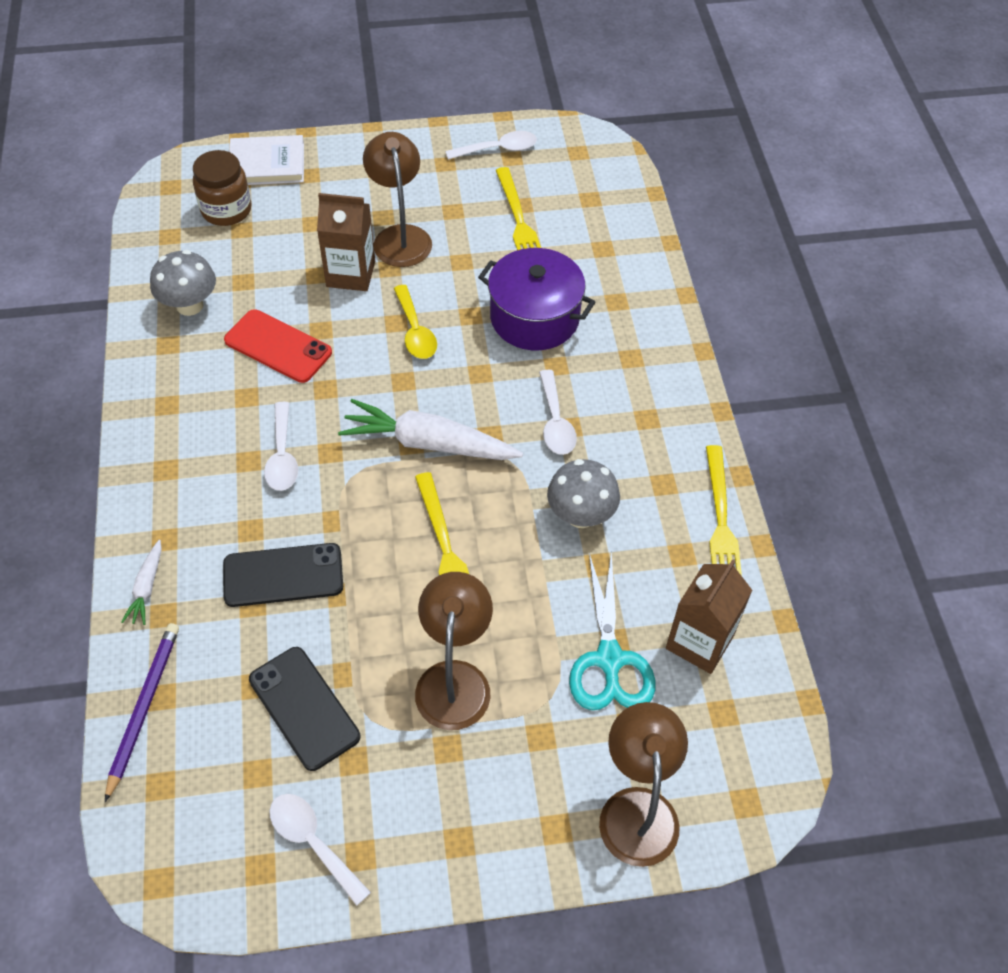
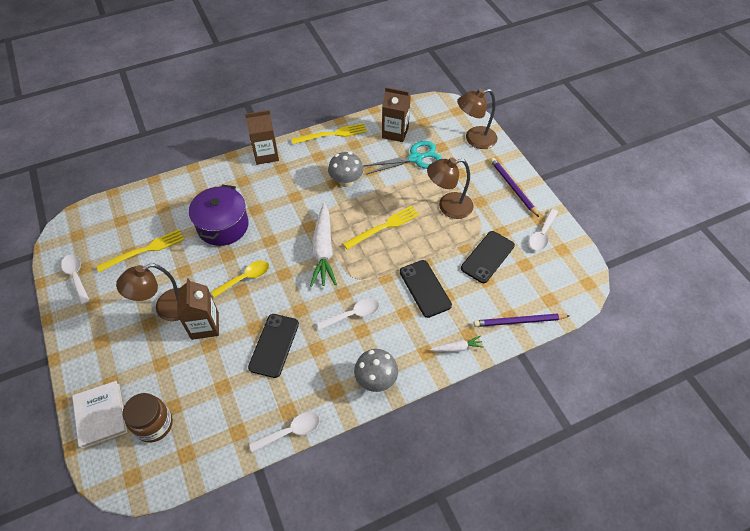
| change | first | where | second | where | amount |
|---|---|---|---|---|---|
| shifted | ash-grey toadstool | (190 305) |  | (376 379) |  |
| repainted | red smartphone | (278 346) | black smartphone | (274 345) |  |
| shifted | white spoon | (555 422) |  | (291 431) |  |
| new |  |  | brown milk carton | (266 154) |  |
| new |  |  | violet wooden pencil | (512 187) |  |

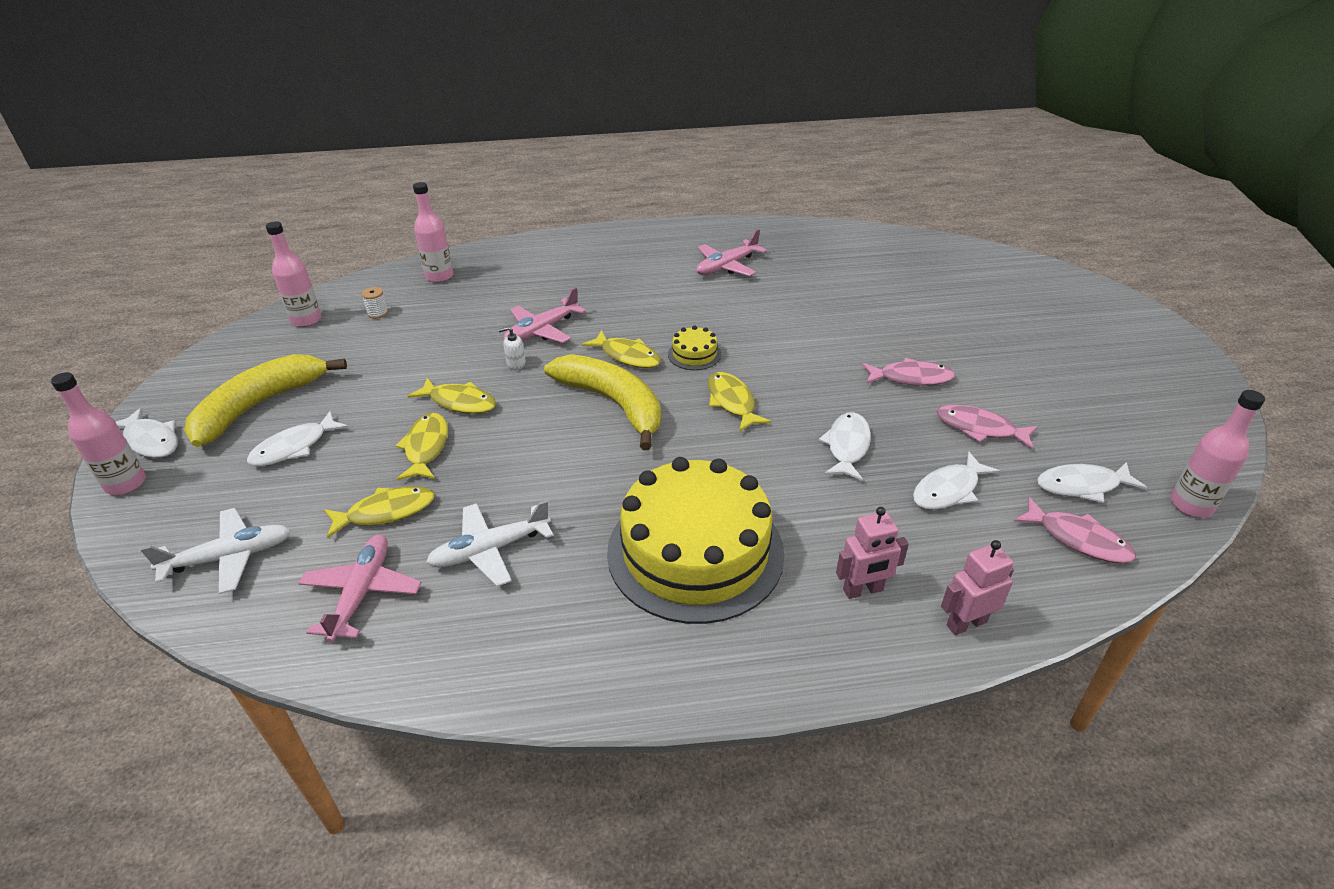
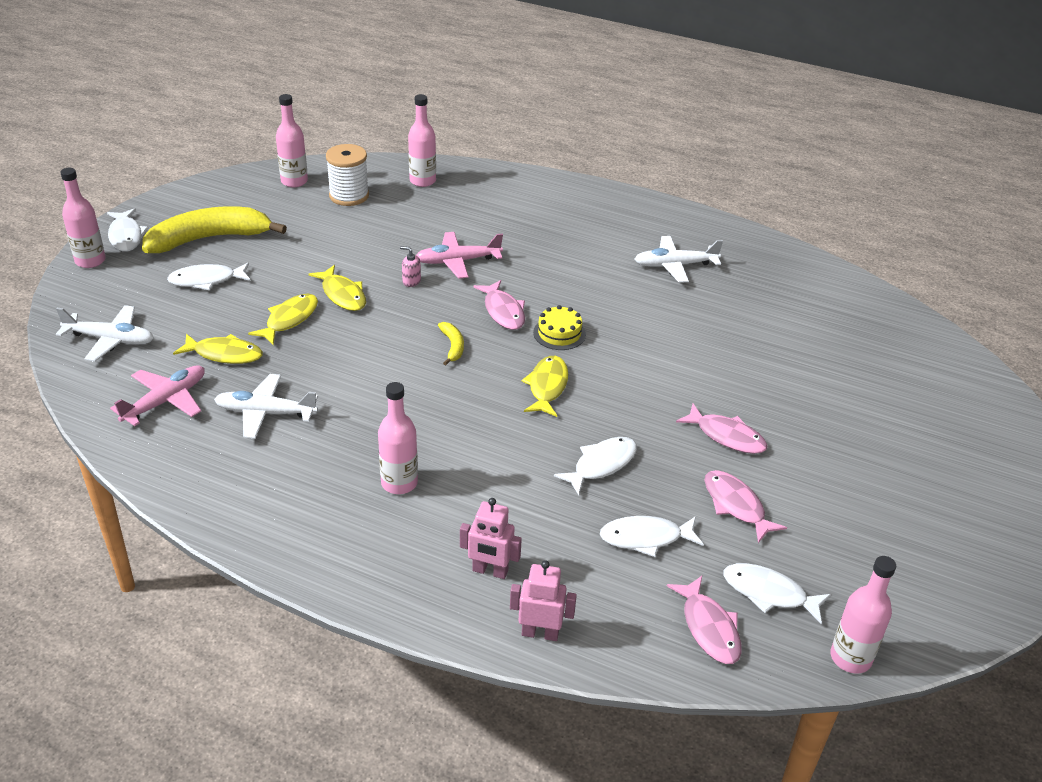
| change | first | where | second | where | amount |
|---|---|---|---|---|---|
| scaled | white bobbin | (378 313) |  | (349 196) | x2.13 |
| repainted | white pump bottle | (516 364) | rose-pink pump bottle | (411 281) |  |
| scaled | bright yellow banana | (614 404) |  | (453 346) | x0.42 |
| repainted | bright yellow fish figure | (627 356) | rose-pink fish figure | (503 311) |  |
| swapped | bright yellow layer cake | (695 551) | rose-pink flask | (399 483) |  |
| repainted | rose-pink aeroplane | (727 266) | white aeroplane | (675 265) |  |

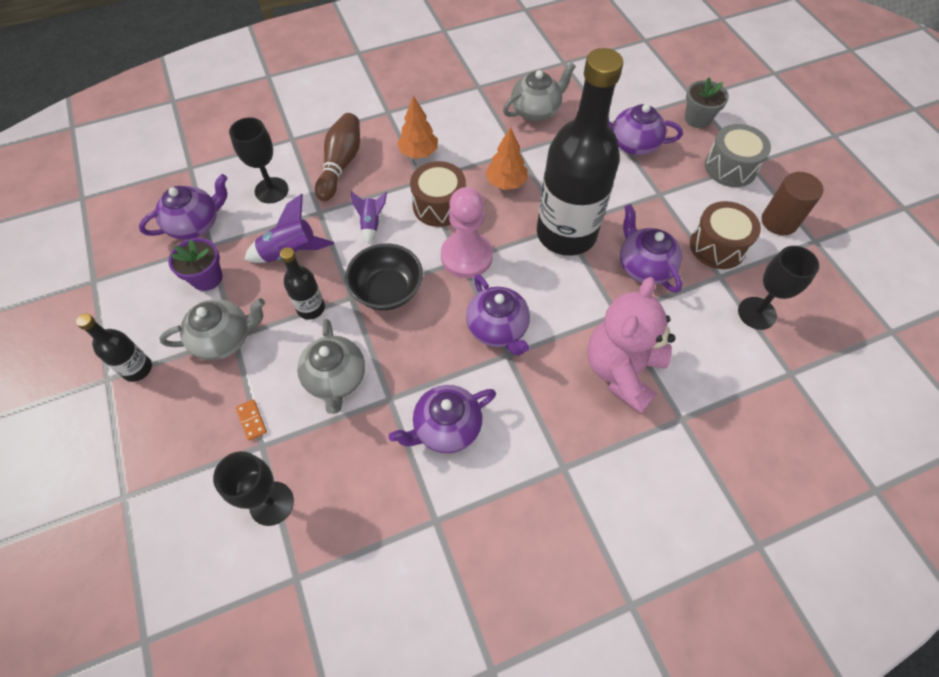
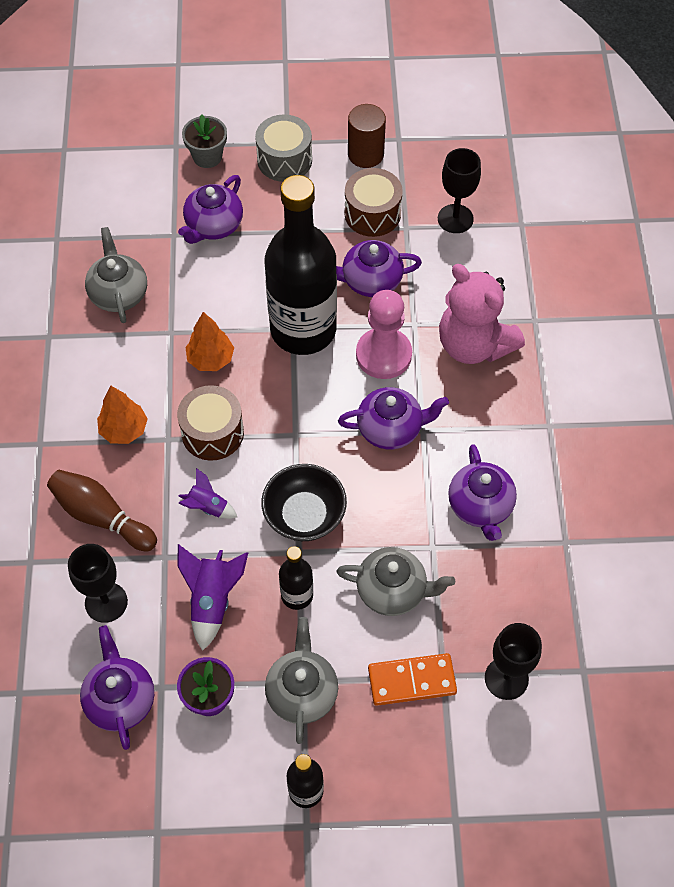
| change | first | where | second | where | amount |
|---|---|---|---|---|---|
| scaled | orange-coloured domino tile | (251 420) |  | (412 681) | x1.99 |
| shifted | rose-pink game pawn | (466 256) |  | (383 355) |  |

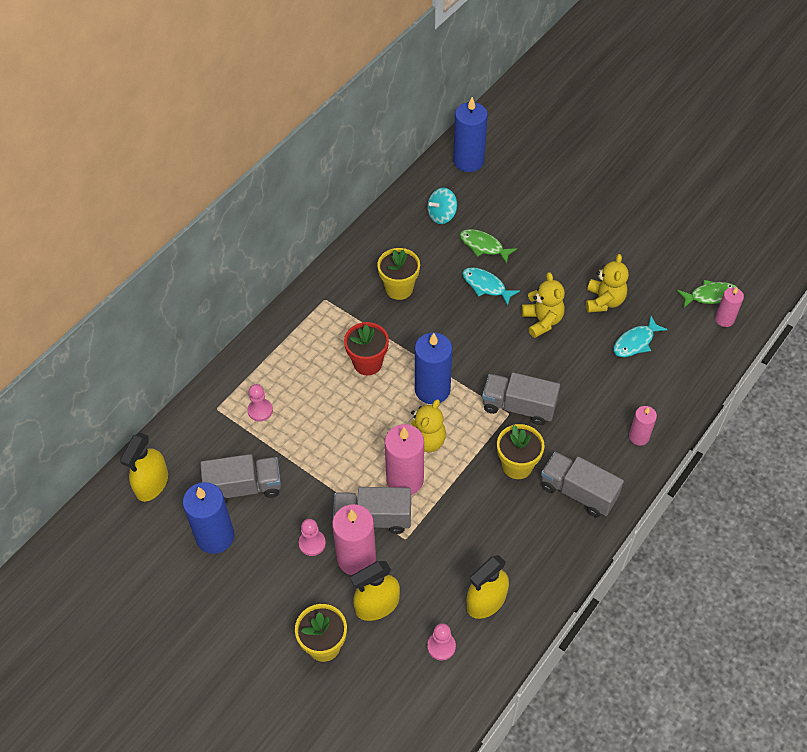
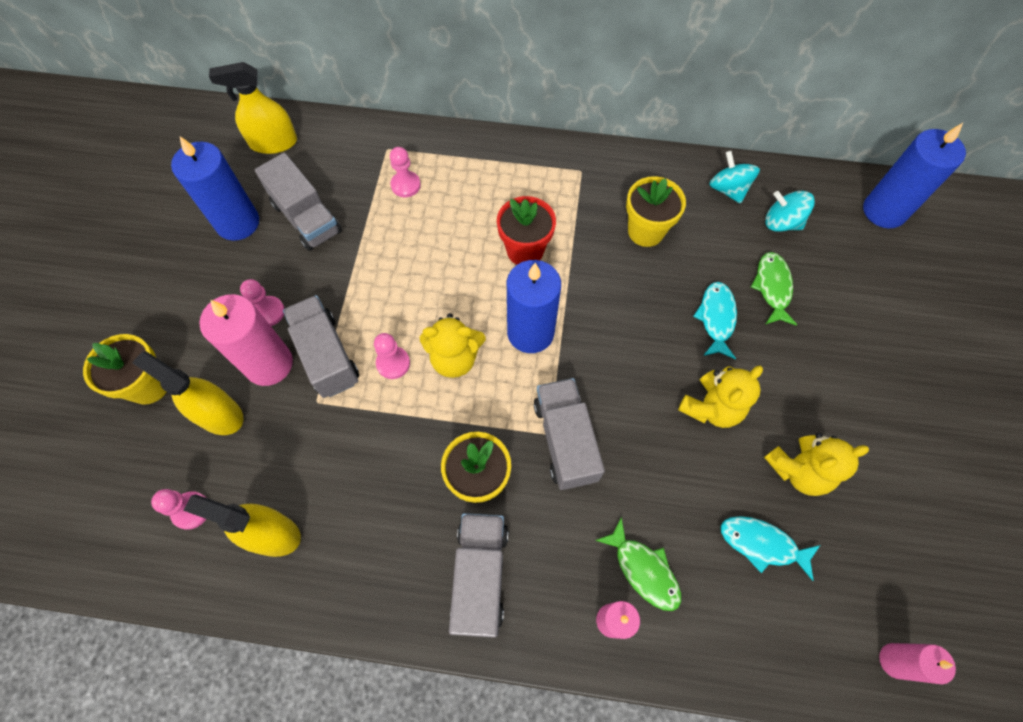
| change | first | where | second | where | amount |
|---|---|---|---|---|---|
| swapped | rose-pink wax candle | (405 480) | rose-pink game pawn | (393 363) |  |
| shifted | leaf-green fish figure | (710 296) |  | (643 569) |  |
| new |  |  | teal toy top | (728 189) |  |

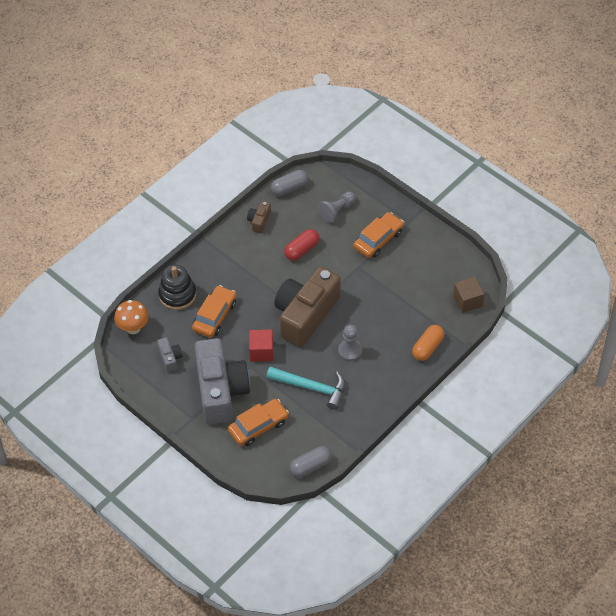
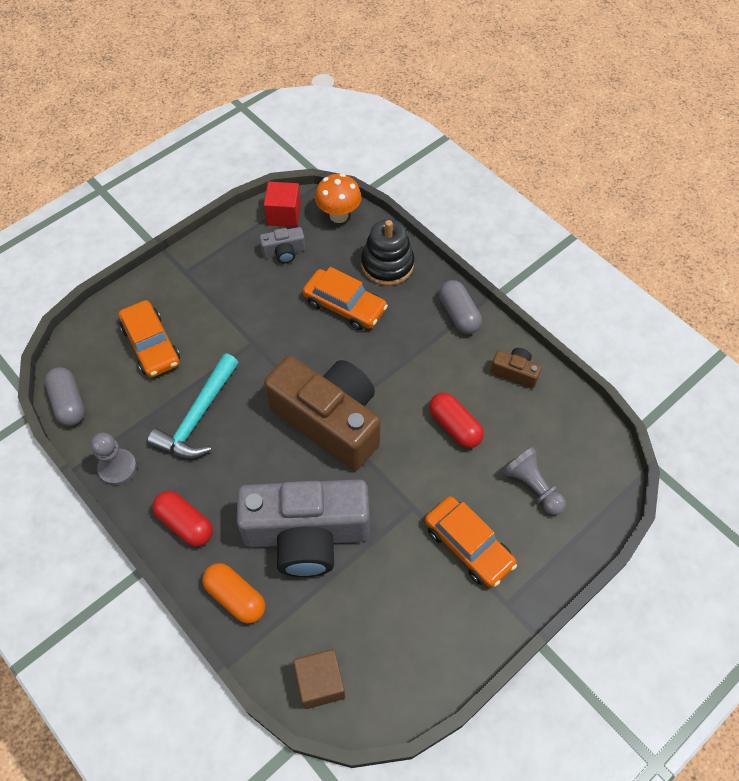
| change | first | where | second | where | amount |
|---|---|---|---|---|---|
| shifted | ash-grey photo camera | (220 390) |  | (306 534) |  |
| shifted | red cube | (261 351) |  | (284 215) |  |
| shifted | ash-grey pill shape | (289 188) |  | (459 314) |  |
| shifted | ash-grey game pawn | (350 351) |  | (117 468) |  |
| new |  |  | red pill shape | (185 524) |  |

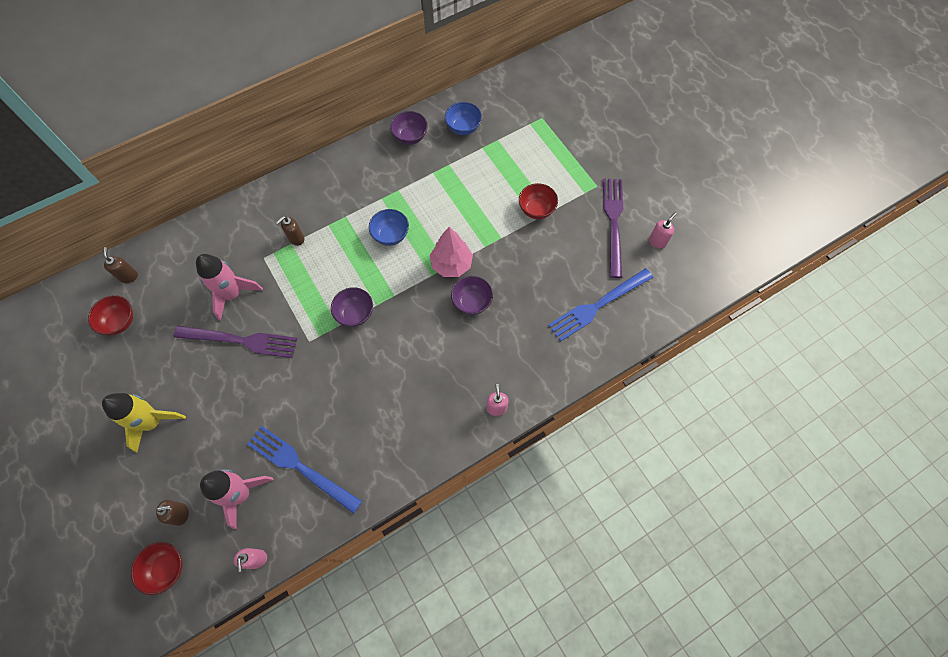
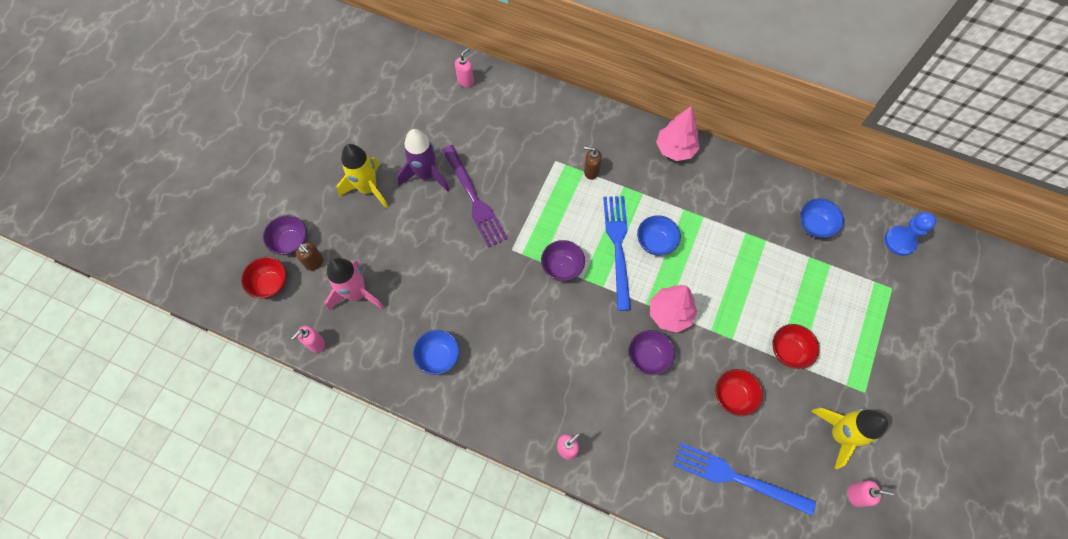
| change | first | where | second | where | amount |
|---|---|---|---|---|---|
| shifted | red bowl | (120 322) |  | (733 396) |  |
| repainted | brown pump bottle | (128 276) | rose-pink pump bottle | (465 81) |  |
| gone | rose-pink toy rocket | (233 294) |  |  |  |
| shifted | blue fork | (299 466) |  | (617 245) |  |
| shifted | violet bowl | (410 137) |  | (291 242) |  |
| swapped | violet fork | (613 221) | bright yellow toy rocket | (839 434) |  |
| new |  |  | violet toy rocket | (426 175) |  |
| new |  |  | blue bowl | (438 357) |  |
| new |  |  | rose-pink toy tree | (675 149) |  |
| new |  |  | blue game pawn | (900 241) |  |

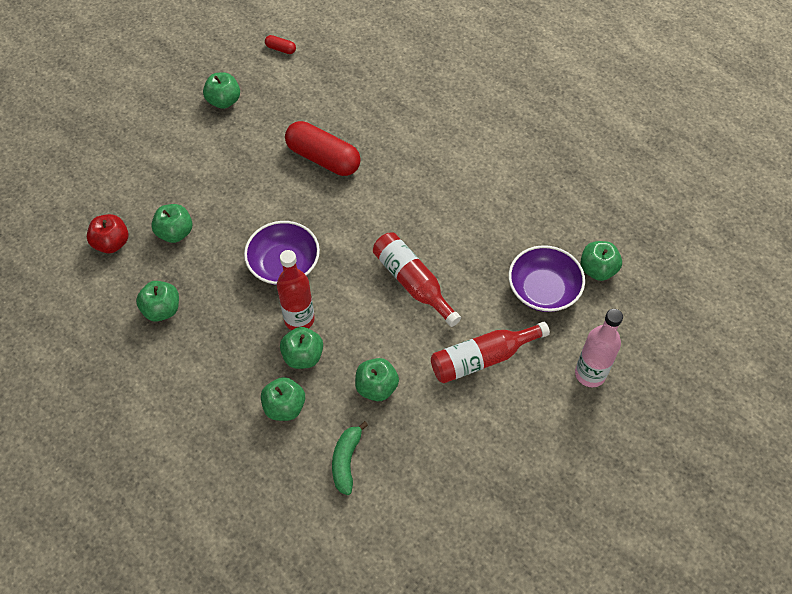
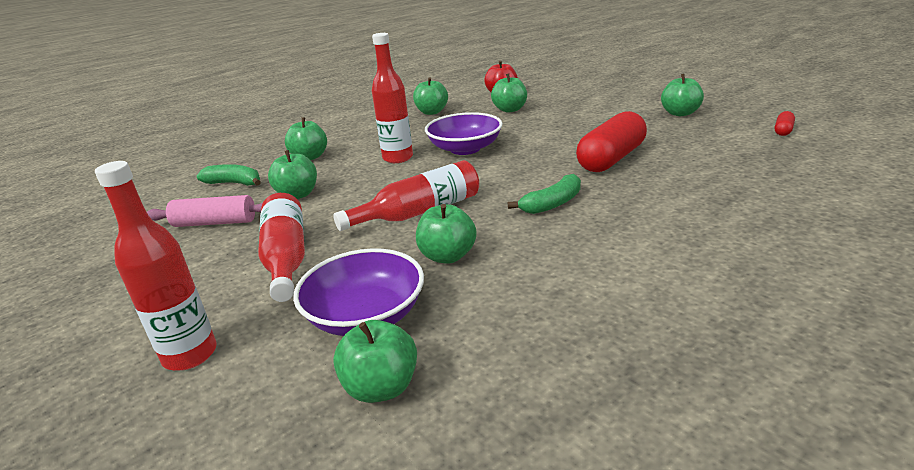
| change | first | where | second | where | amount |
|---|---|---|---|---|---|
| shifted | leaf-green apple | (303 356) |  | (447 256) |  |
| repainted | rose-pink flask | (590 374) | red flask | (190 355) |  |
| new |  |  | rose-pink pastry roller | (215 222) |  |
| new |  |  | leaf-green banana | (552 204) |  |

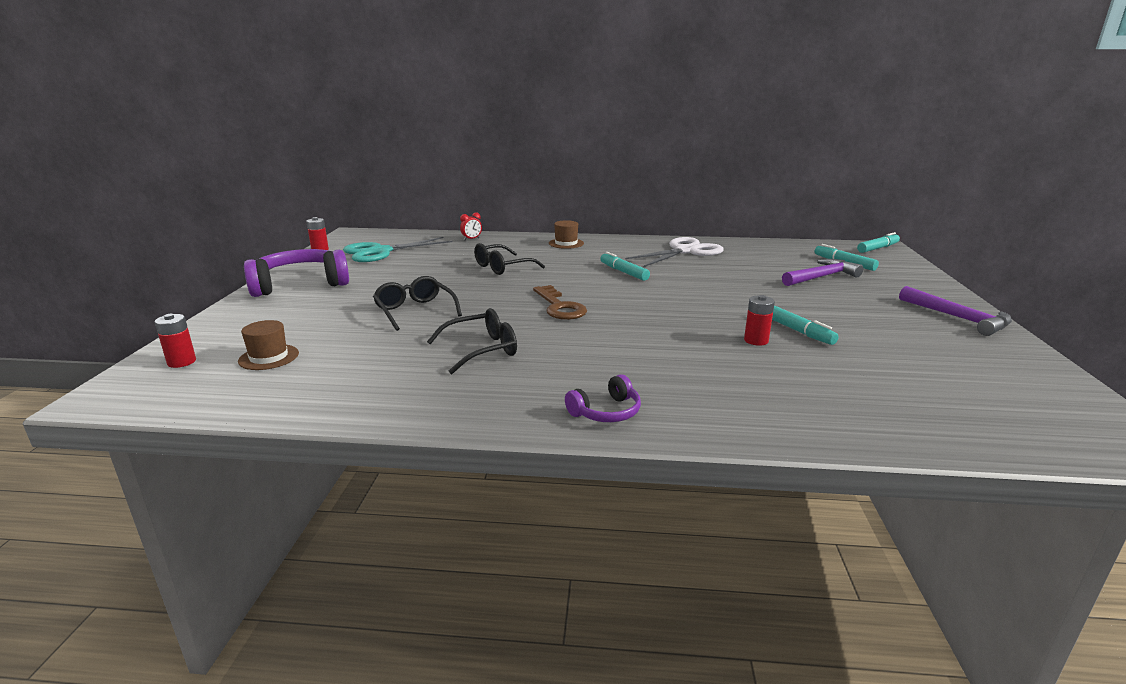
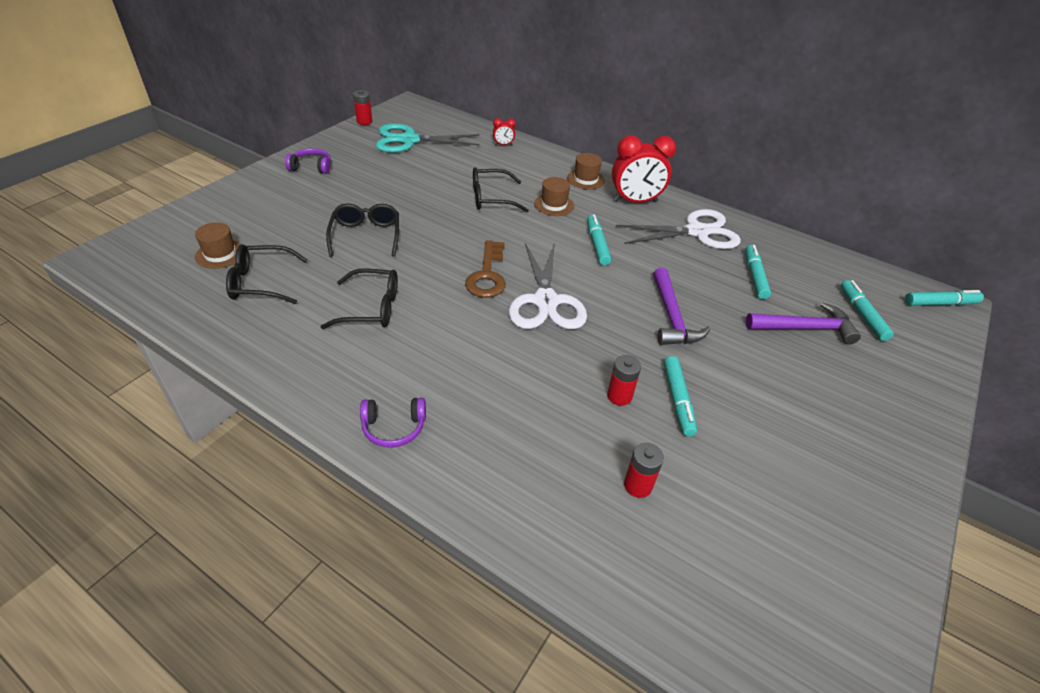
| change | first | where | second | where | amount |
|---|---|---|---|---|---|
| shifted | red power cell | (182 362) |  | (638 485) |  |
| scaled | violet headphones | (300 284) |  | (311 167) | x0.49 |
| shifted | violet claw hammer | (958 318) |  | (672 317) |  |
| new |  |  | black glasses | (261 282) |  |
| new |  |  | white shears | (545 301) |  |
| new |  |  | brown hat | (554 205) |  |
| new |  |  | red clock | (635 201) |  |
| new |  |  | teal felt pen | (754 276) |  |

